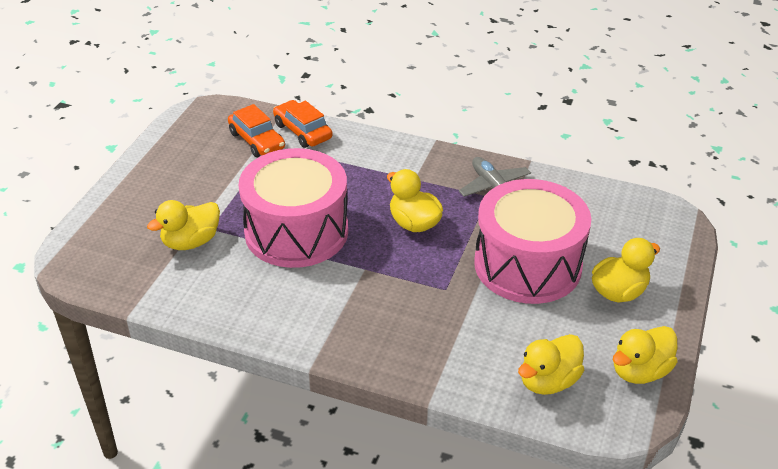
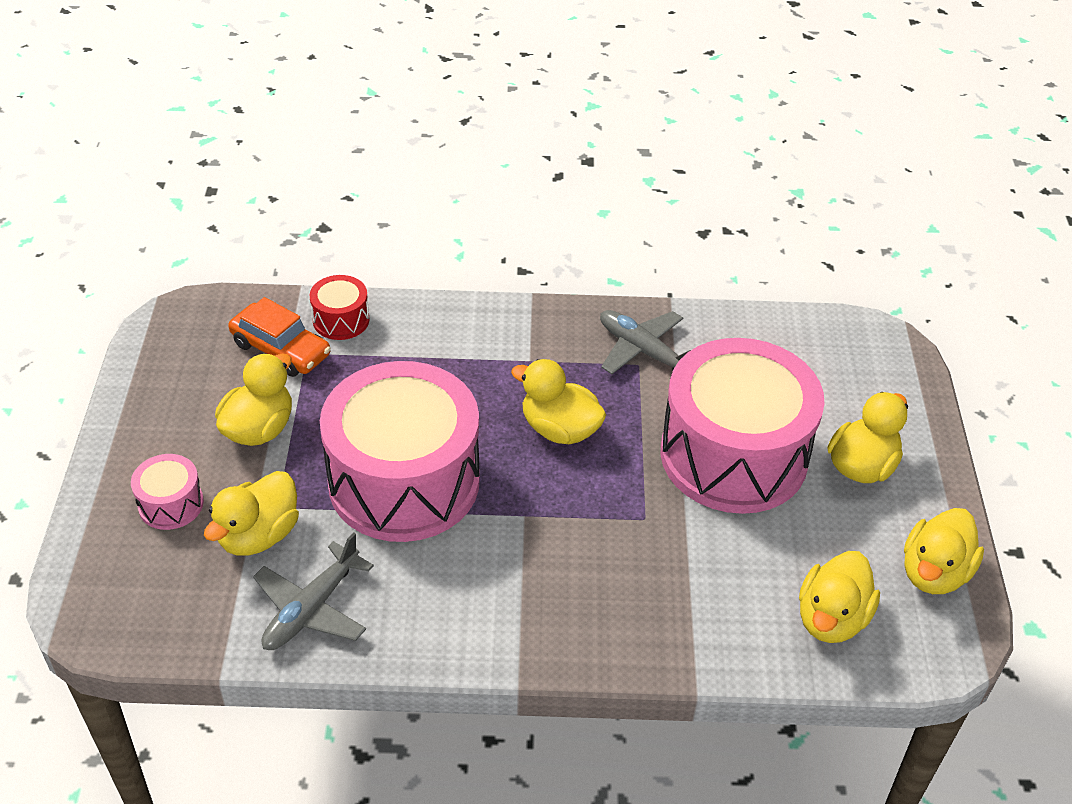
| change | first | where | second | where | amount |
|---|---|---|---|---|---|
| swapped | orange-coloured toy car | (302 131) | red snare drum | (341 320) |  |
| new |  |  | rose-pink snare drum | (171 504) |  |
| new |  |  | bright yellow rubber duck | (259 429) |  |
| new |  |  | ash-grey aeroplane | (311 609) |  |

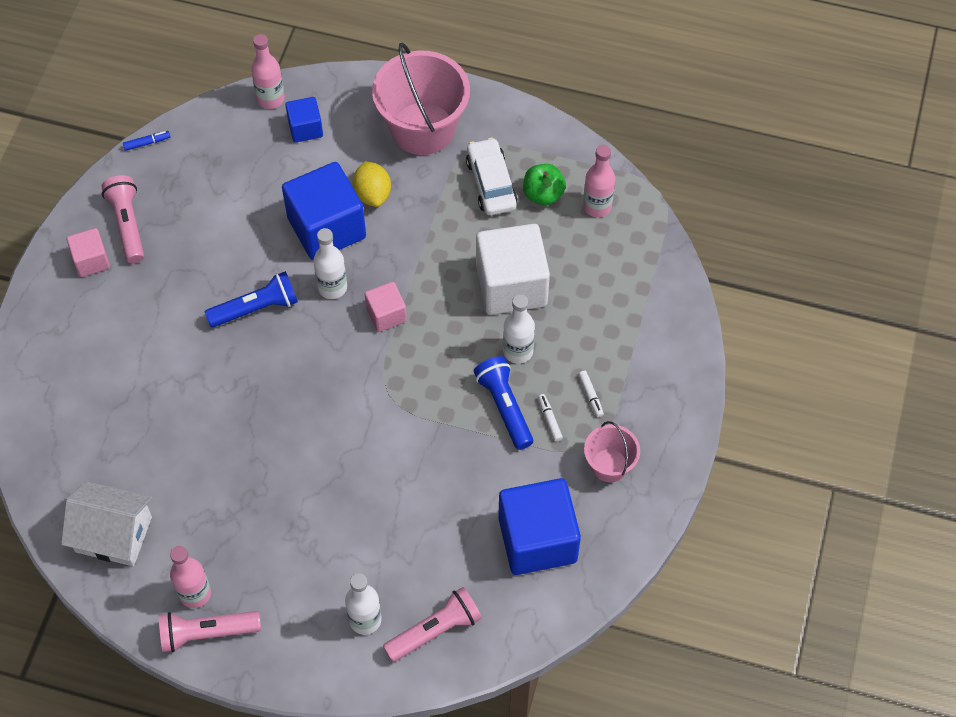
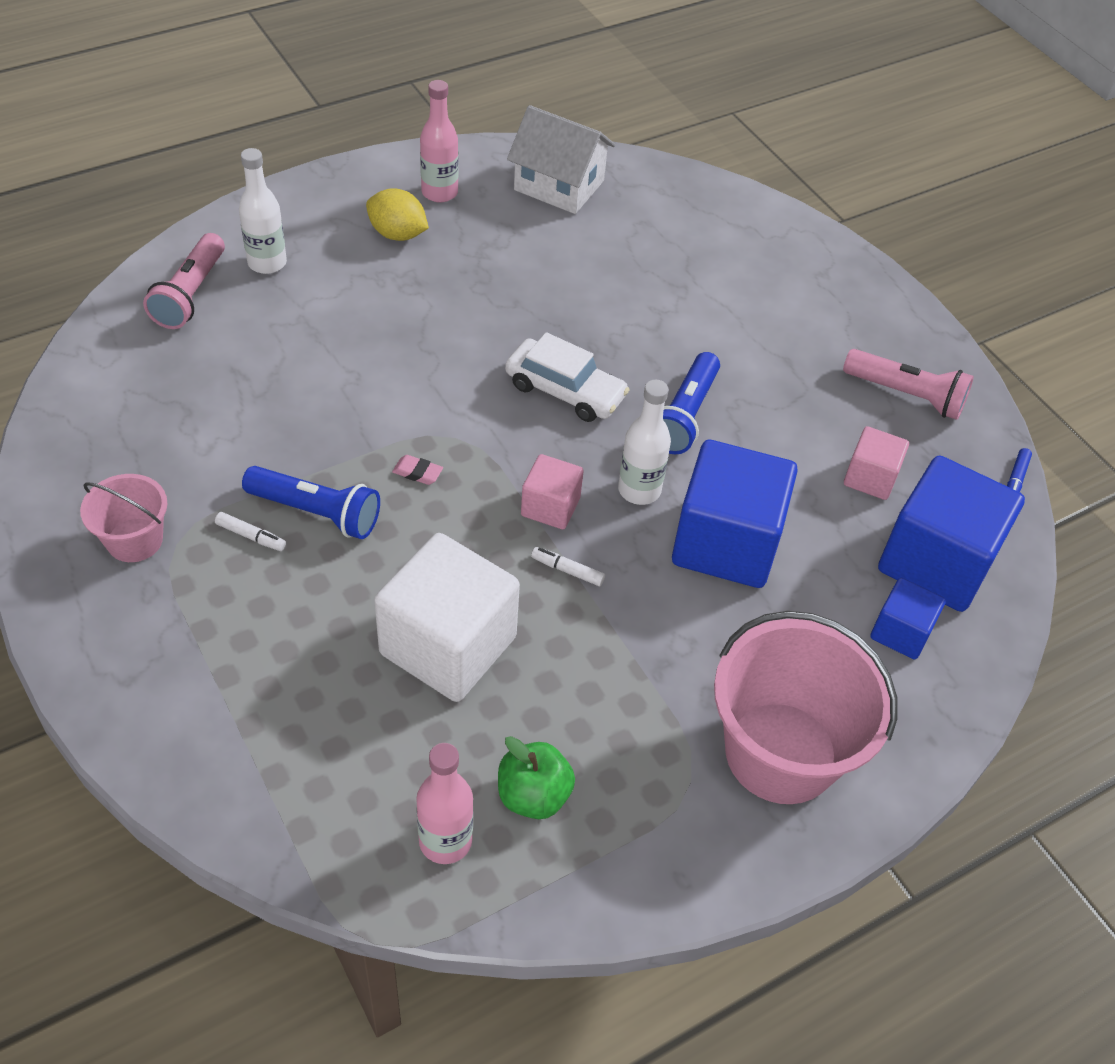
| change | first | where | second | where | amount |
|---|---|---|---|---|---|
| rotated | white cottage | (113 534) |  | (559 185) | 60 degrees clockwise |
| shifted | rose-pink cube | (91 260) |  | (870 478) |  |
| gone | rose-pink torch | (207 633) |  |  |  |
| gone | rose-pink flask | (270 99) |  |  |  |
| shifted | bright yellow citrus fruit | (372 194) |  | (397 234) |  |
| shifted | white toy car | (491 183) |  | (565 391) |  |
| shifted | blue cube | (537 539) |  | (936 562) |  |
| gone | white flask | (518 351) |  |  |  |
| shifted | white felt pen | (590 396) |  | (567 570) |  |
| new |  |  | rose-pink pencil eraser | (417 472) |  |

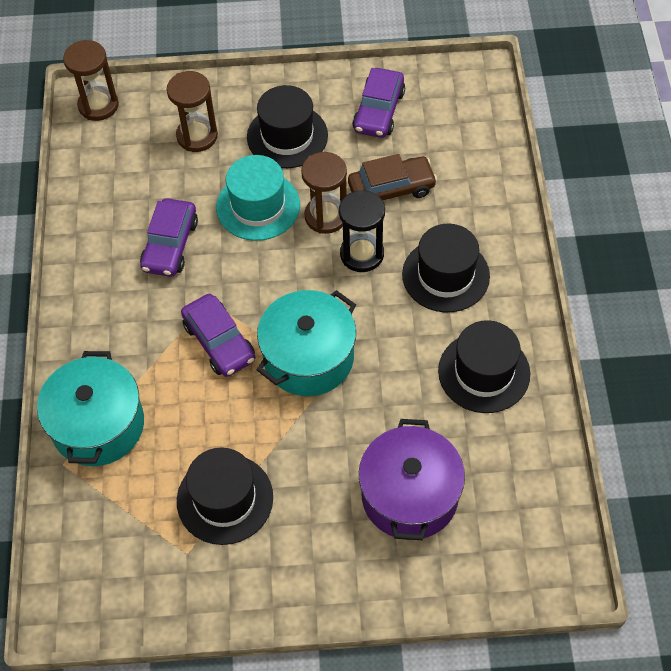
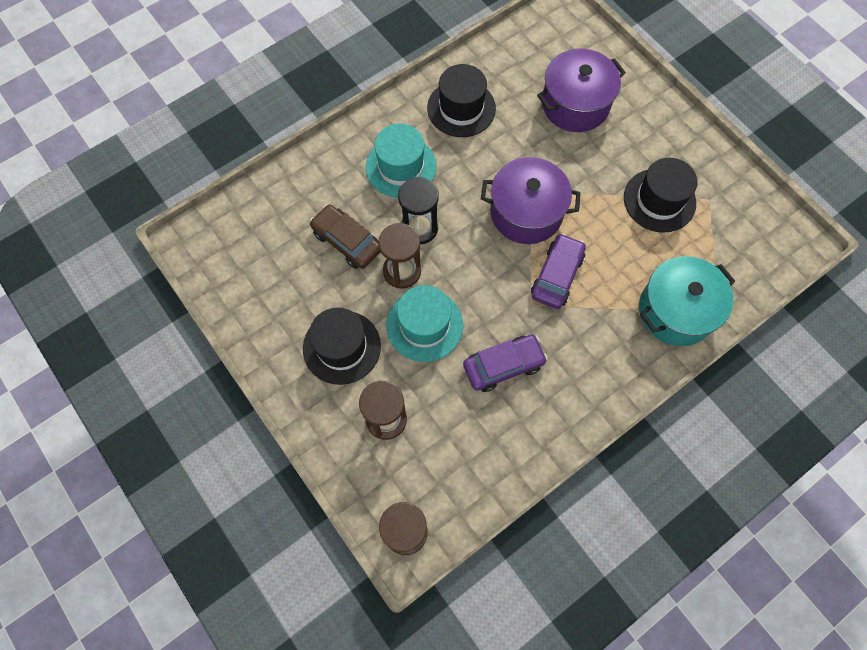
| change | first | where | second | where | amount |
|---|---|---|---|---|---|
| repainted | teal cooking pot | (308 357) | violet cooking pot | (526 213) |  |
| gone | violet toy car | (379 111) |  |  |  |
| repainted | black hat | (445 275) | teal hat | (401 167) |  |

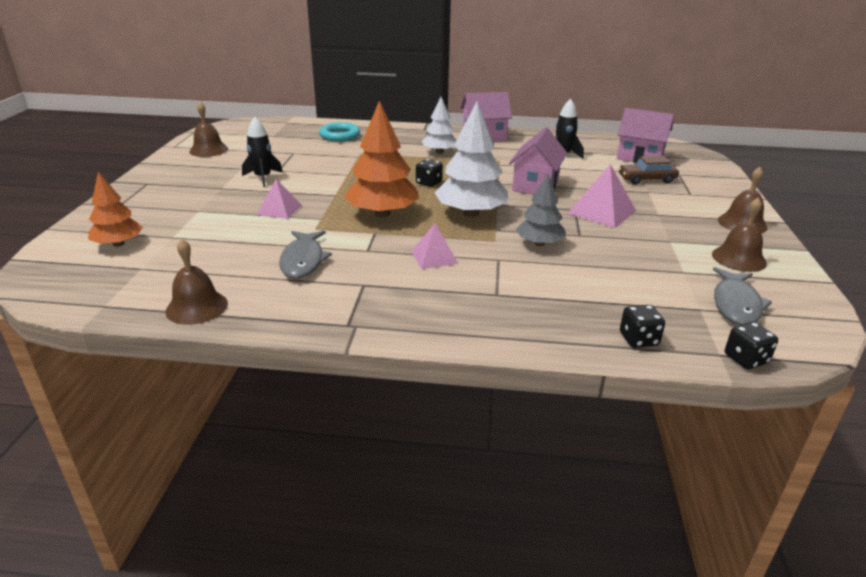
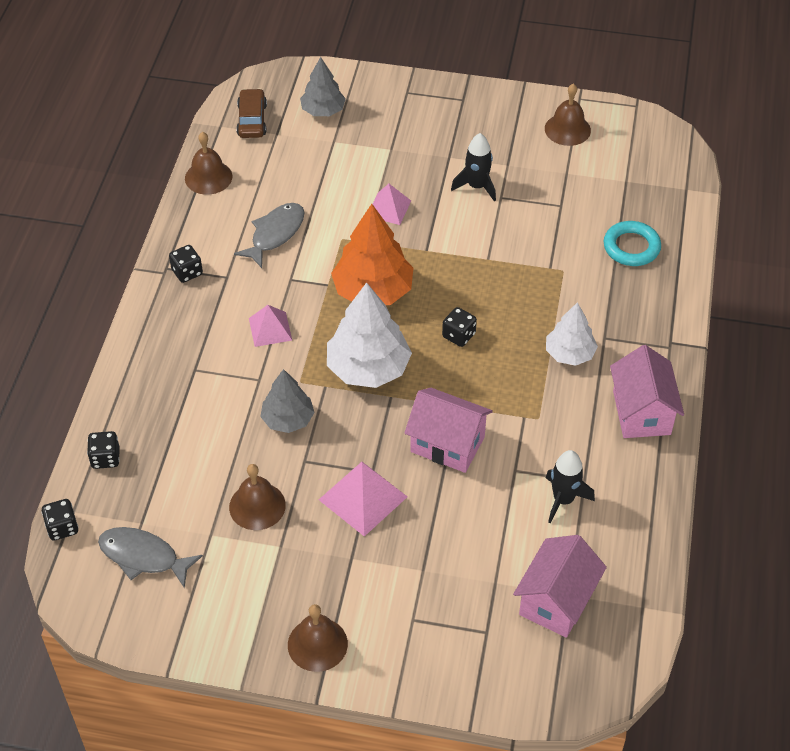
| change | first | where | second | where | amount |
|---|---|---|---|---|---|
| repainted | orange-coloured toy tree | (118 244) | ash-grey toy tree | (323 110) |  |
| rotated | ash-grey fish figure | (303 261) |  | (275 234) | 120 degrees clockwise |
| shifted | brown toy car | (646 179) |  | (252 120) |  |
| shifted | brown hand bell | (739 258) |  | (257 506) |  |
| new |  |  | black dice | (187 272) |  |

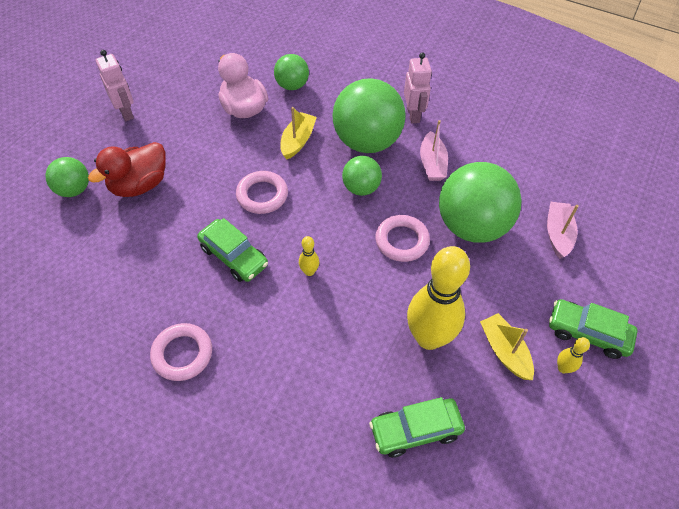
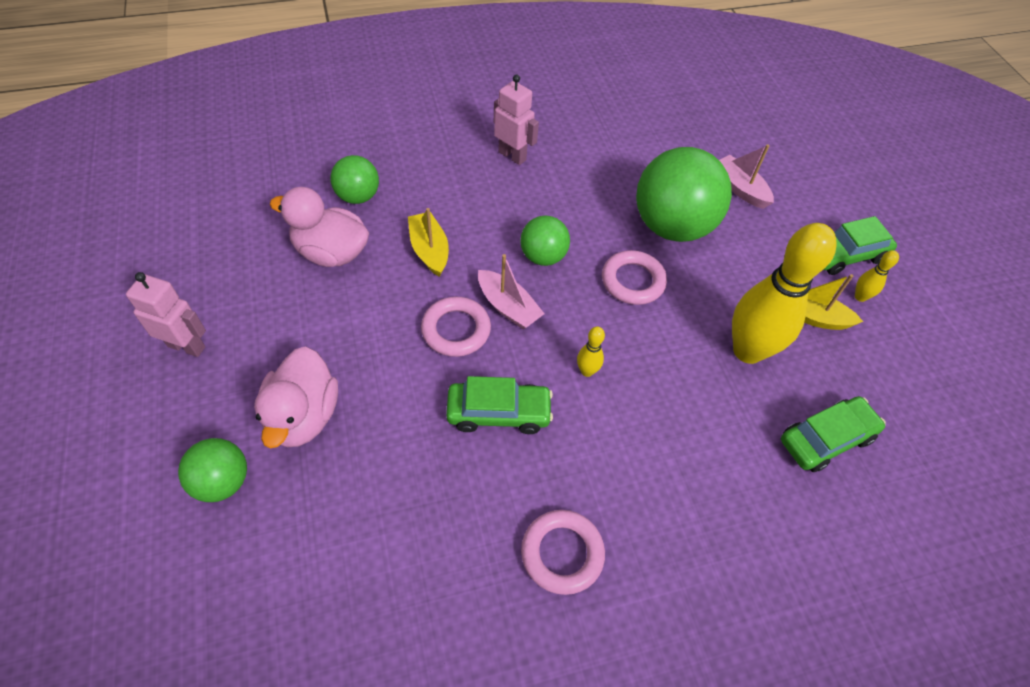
| change | first | where | second | where | amount |
|---|---|---|---|---|---|
| repainted | red rubber duck | (139 185) | rose-pink rubber duck | (303 416) |  |
| gone | leaf-green ball | (367 141) |  |  |  |
| rotated | leaf-green toy car | (415 430) |  | (825 439) | 150 degrees counterclockwise |
| shifted | rose-pink toy boat | (432 164) |  | (508 307) |  |

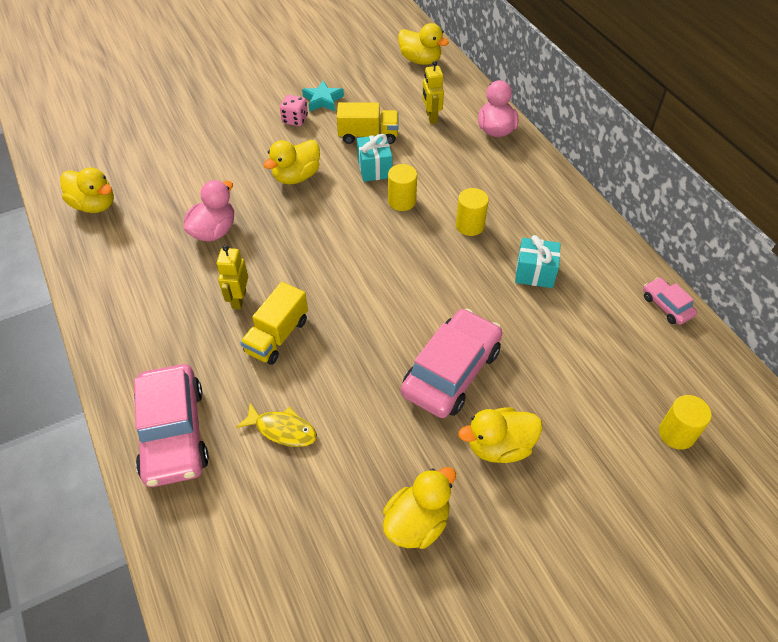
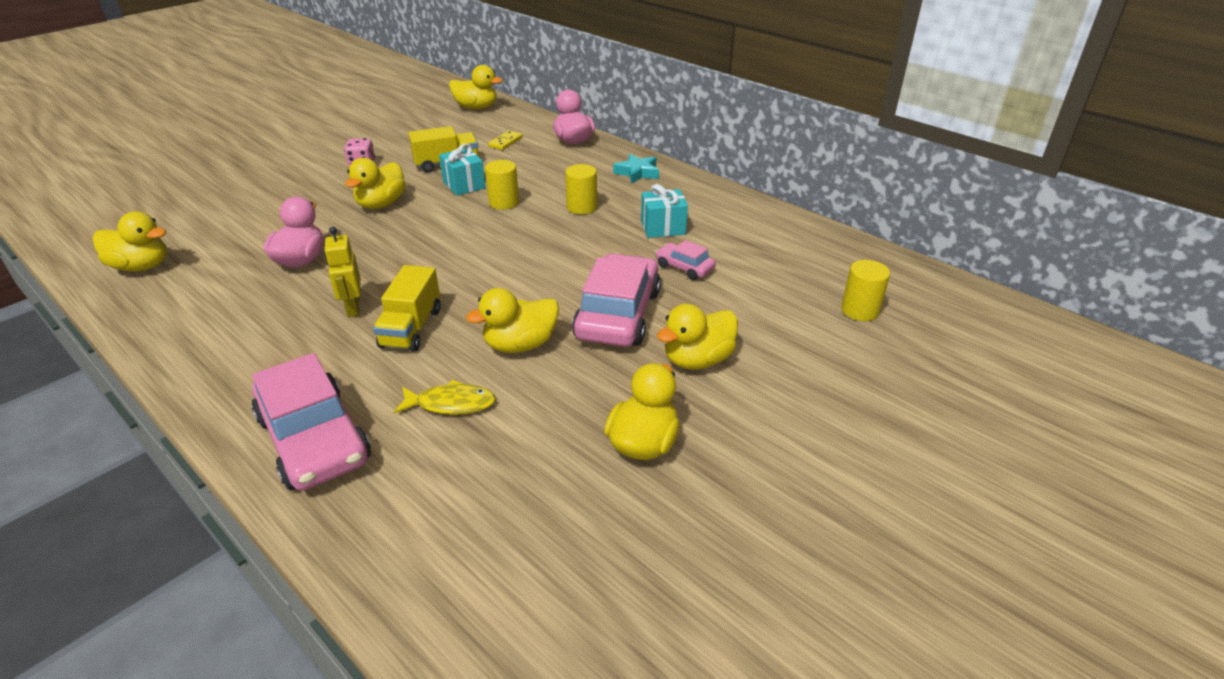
| change | first | where | second | where | amount |
|---|---|---|---|---|---|
| shifted | teal star shape | (323 100) |  | (637 173) |  |
| swapped | bright yellow toy robot | (431 117) | bright yellow domino tile | (505 142) |  |
| shifted | rose-pink toy car | (666 306) |  | (684 267) |  |
| new |  |  | bright yellow rubber duck | (520 345) |  |

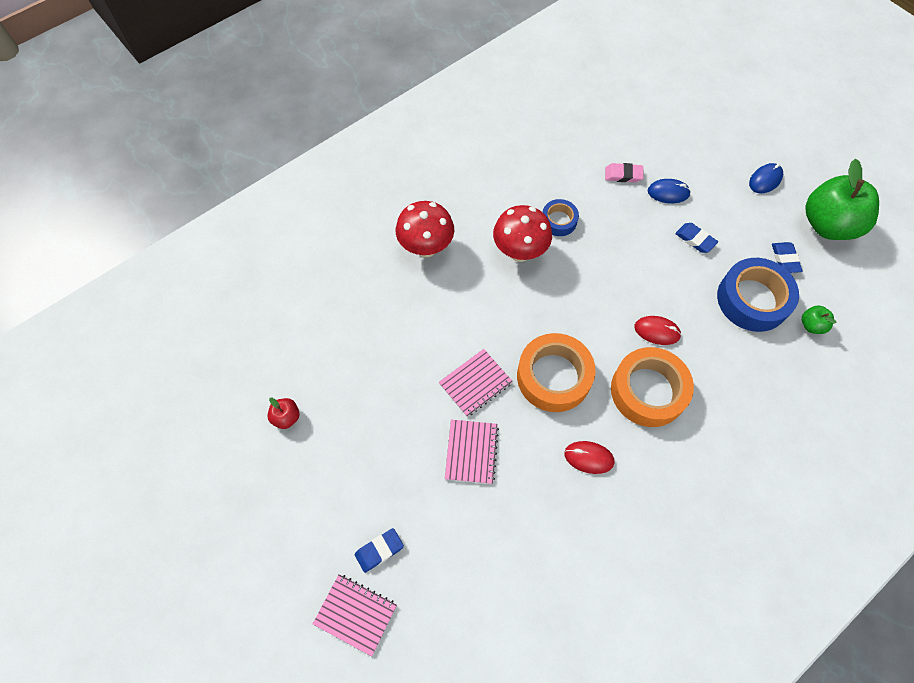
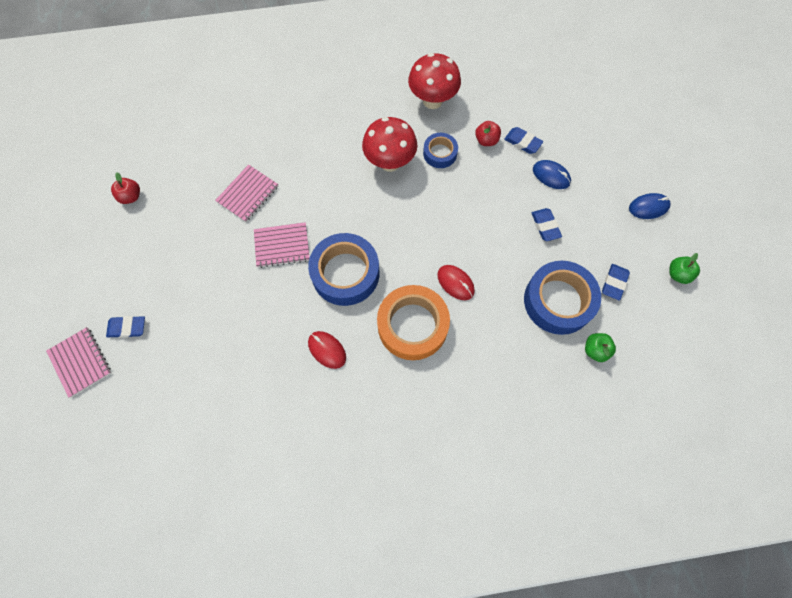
| change | first | where | second | where | amount |
|---|---|---|---|---|---|
| shifted | red toadstool | (426 247) |  | (432 100) |  |
| shifted | rose-pink exercise book | (471 452) |  | (248 194) |  |
| repainted | orange-coloured sticky tape | (553 376) | blue sticky tape | (345 273) |  |
| repainted | rose-pink pencil eraser | (623 175) | blue pencil eraser | (522 142) |  |
| scaled | leaf-green apple | (827 225) |  | (678 274) | x0.42 |
| new |  |  | red apple | (486 140) |  |

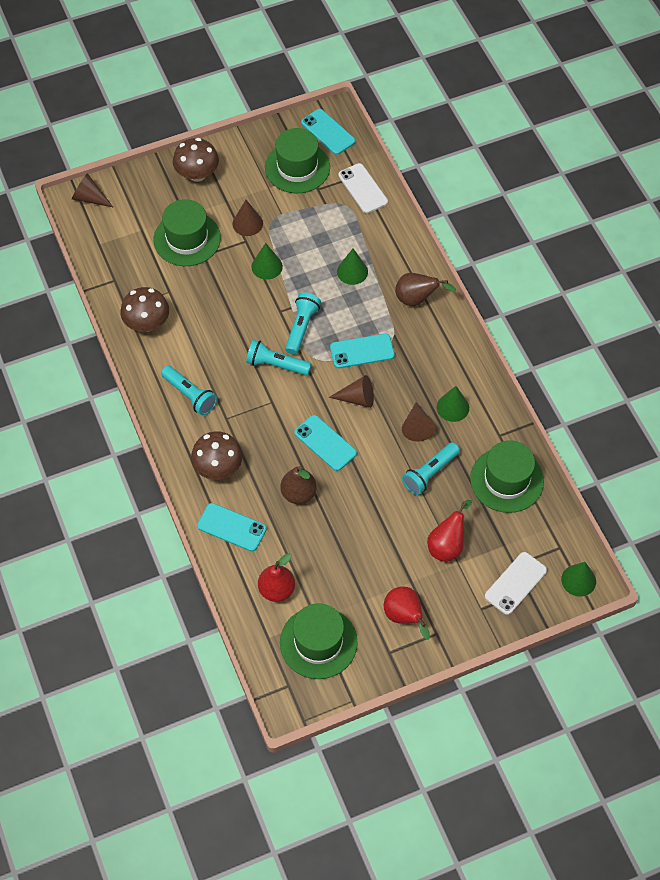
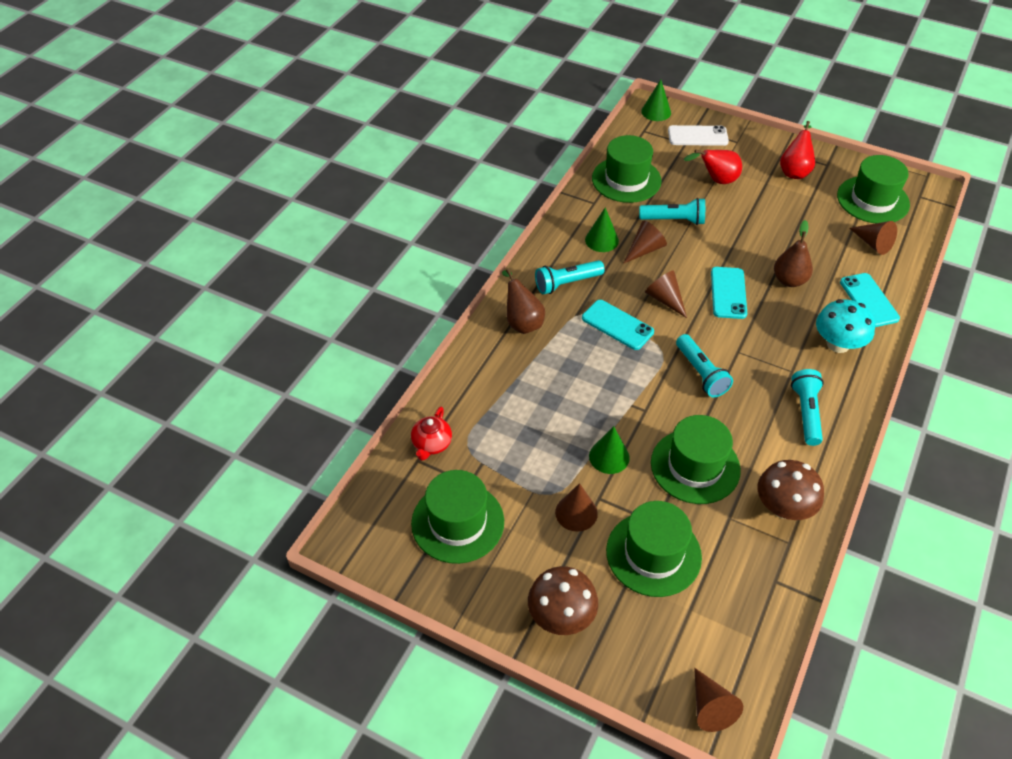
| change | first | where | second | where | amount |
|---|---|---|---|---|---|
| repainted | brown toadstool | (218 467) | teal toadstool | (838 344) |  |
| swapped | red toy pear | (276 590) | brown cone shape | (873 243) |  |
| shifted | teal torch | (301 327) |  | (567 283) |  |
| gone | teal smartphone | (328 132) |  |  |  |
| gone | leaf-green cone shape | (352 271) |  |  |  |
| swapped | white smartphone | (363 188) | red teapot | (431 444) |  |
| new |  |  | leaf-green hat | (695 466) |  |

